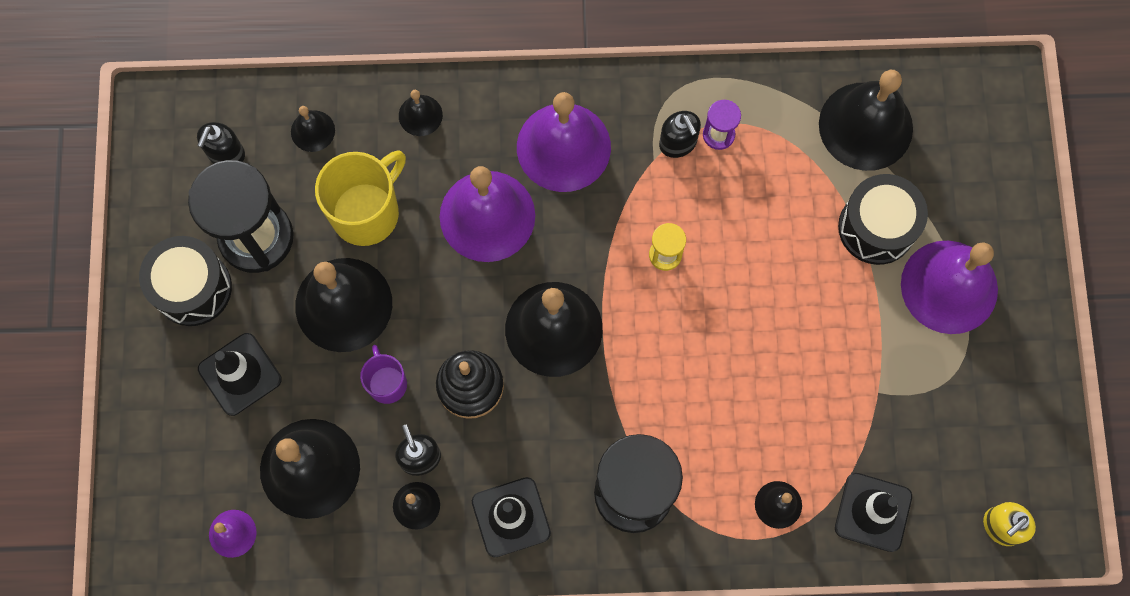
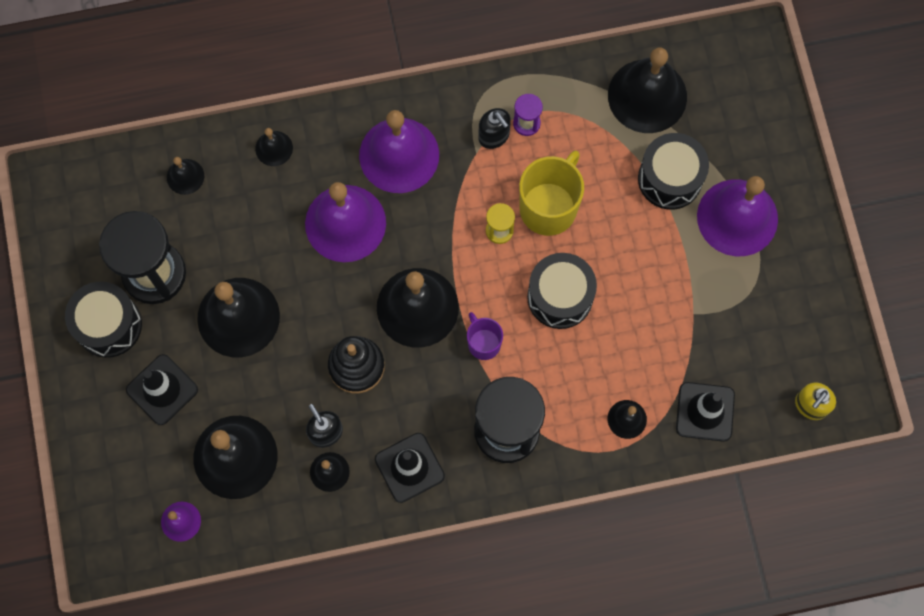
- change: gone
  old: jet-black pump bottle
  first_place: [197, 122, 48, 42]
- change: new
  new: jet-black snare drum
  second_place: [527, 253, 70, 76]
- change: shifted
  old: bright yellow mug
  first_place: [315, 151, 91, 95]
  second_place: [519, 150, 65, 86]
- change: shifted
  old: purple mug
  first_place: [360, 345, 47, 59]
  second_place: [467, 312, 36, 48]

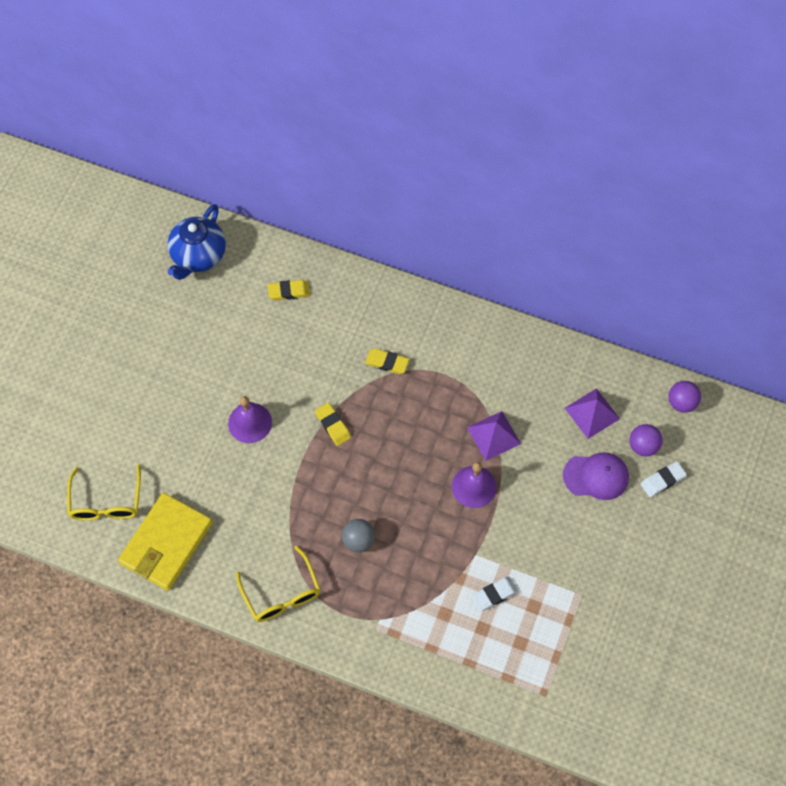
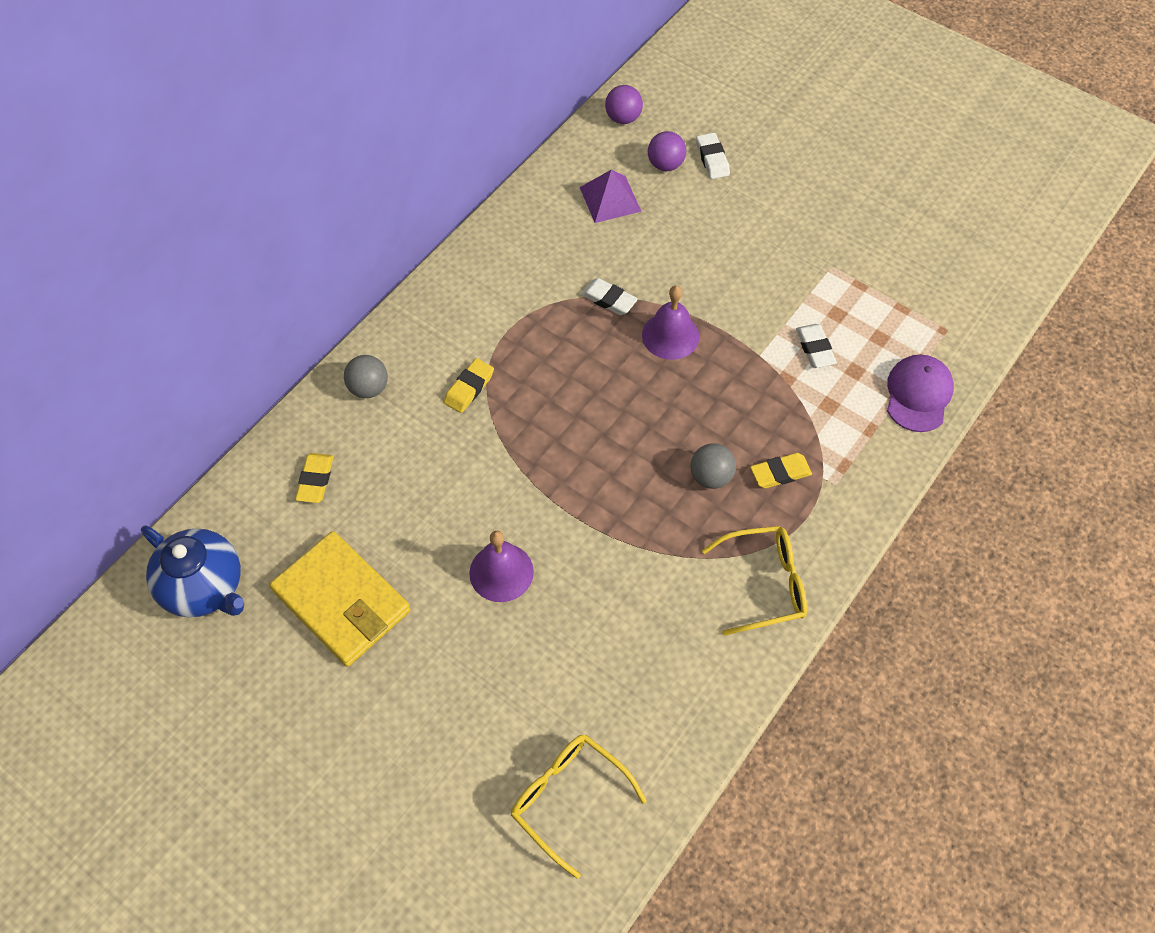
- change: new
  new: grey play ball
  second_place: [344, 355, 44, 43]
- change: shifted
  old: bright yellow card wallet
  first_place: [118, 493, 95, 98]
  second_place: [270, 531, 140, 136]
- change: shifted
  old: bright yellow pencil eraser
  first_place: [315, 403, 36, 43]
  second_place: [750, 453, 62, 35]
- change: shifted
  old: purple baseball cap
  first_place: [563, 452, 66, 48]
  second_place: [887, 354, 67, 78]
- change: swapped
  old: purple pyramid shape
  new: white pencil eraser
  first_place: [467, 411, 54, 50]
  second_place: [581, 278, 57, 37]
- change: rotated
  old: bright yellow glasses
  first_place: [67, 464, 74, 57]
  second_place: [511, 734, 136, 145]
  degrees: -150

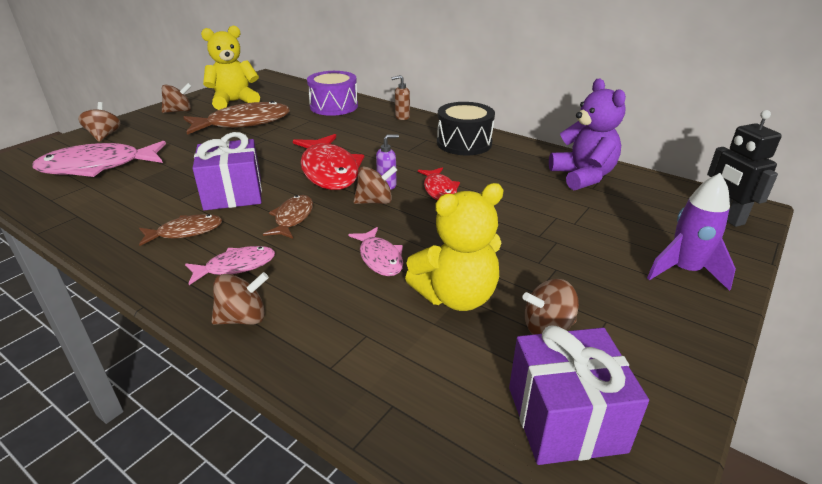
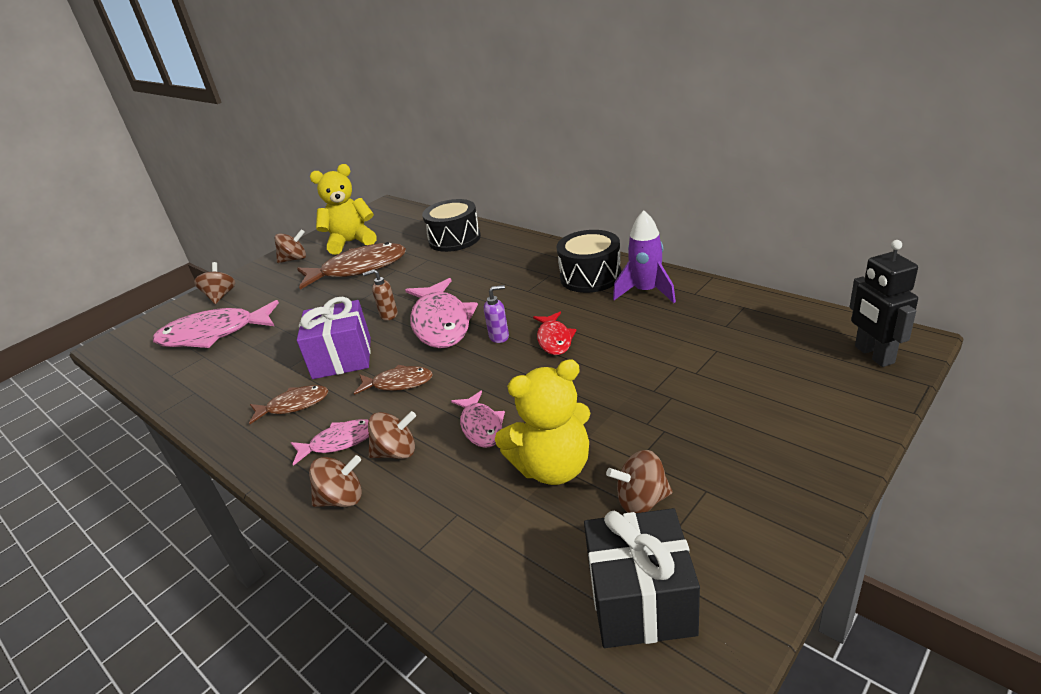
- change: gone
  old: purple teddy
  first_place: [549, 79, 77, 111]
- change: shifted
  old: brown whirligig
  first_place: [353, 166, 44, 38]
  second_place: [368, 411, 48, 48]
- change: shifted
  old: brown pump bottle
  first_place: [391, 75, 19, 45]
  second_place: [363, 269, 35, 52]
- change: shifted
  old: purple rocket
  first_place: [647, 173, 89, 118]
  second_place: [613, 210, 63, 93]
- change: repainted
  old: crimson fish figure
  new: pink fish figure
  first_place: [293, 134, 71, 56]
  second_place: [405, 278, 73, 70]
- change: repainted
  old: purple snare drum
  new: jet-black snare drum
  first_place: [307, 71, 51, 45]
  second_place: [422, 199, 59, 53]
- change: repainted
  old: purple wrapped gift
  new: jet-black wrapped gift
  first_place: [509, 325, 140, 140]
  second_place: [584, 508, 116, 140]
- change: rotated
  old: brown fish figure
  first_place: [263, 195, 50, 44]
  second_place: [354, 365, 79, 30]
  degrees: 75

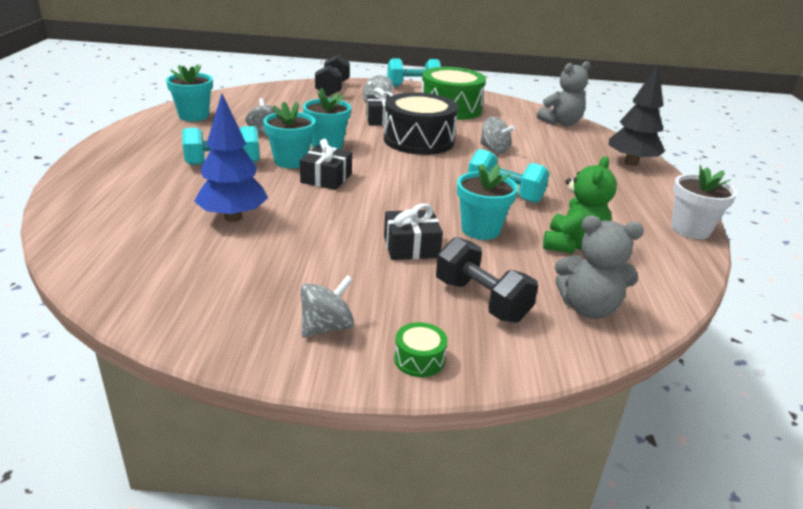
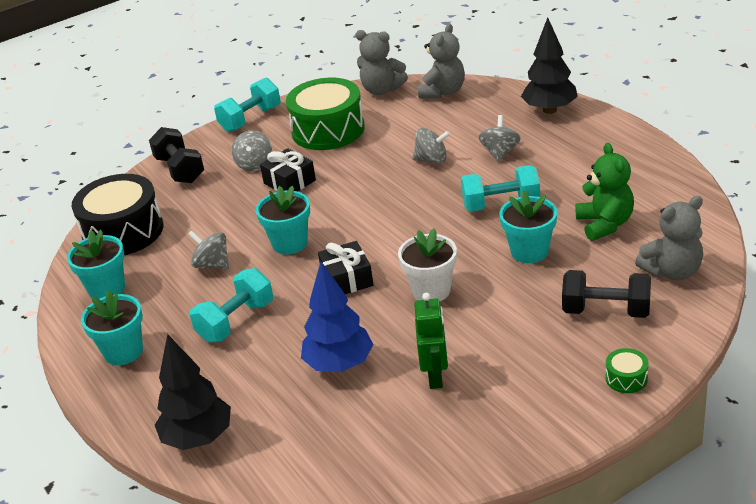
- change: gone
  old: jet-black wrapped gift
  first_place: [384, 203, 59, 57]
- change: new
  new: jet-black tree
  second_place: [155, 334, 76, 116]
- change: new
  new: grey teddy
  second_place: [355, 30, 53, 65]
- change: new
  new: leaf-green toy robot
  second_place: [414, 293, 34, 96]
- change: shifted
  old: aqua flower pot
  first_place: [263, 101, 52, 67]
  second_place: [81, 290, 62, 75]
- change: shifted
  old: grey whirligig
  first_place: [301, 275, 53, 63]
  second_place: [478, 115, 43, 47]
- change: shifted
  old: jet-black snare drum
  first_place: [384, 92, 74, 63]
  second_place: [71, 174, 92, 81]
- change: shifted
  old: white flower pot
  first_place: [671, 165, 66, 74]
  second_place: [398, 229, 59, 72]

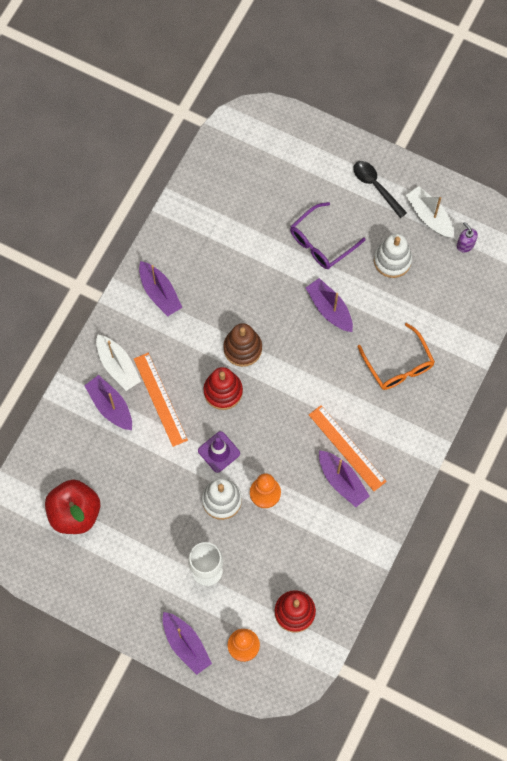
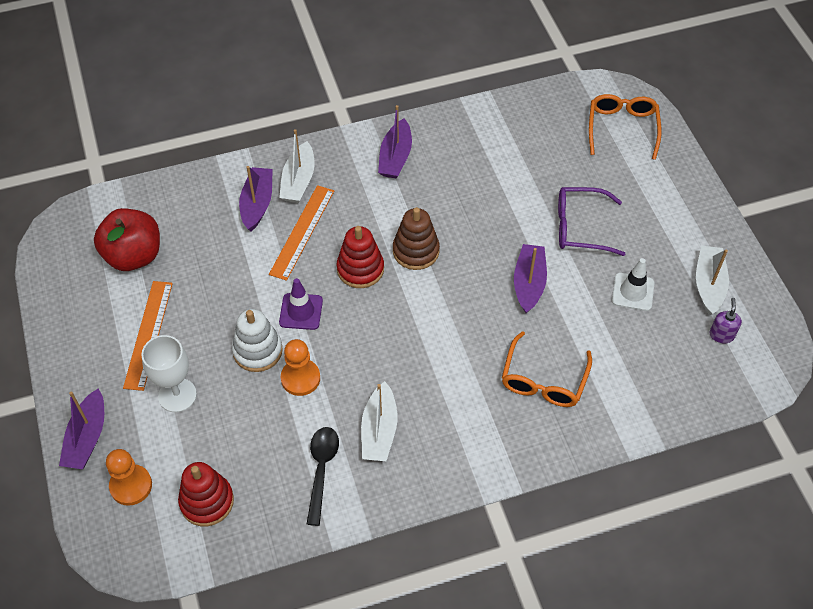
- change: new
  new: bright orange glasses
  second_place: [589, 94, 73, 66]
- change: shifted
  old: bright orange ruler
  first_place: [309, 405, 78, 86]
  second_place: [123, 281, 50, 110]
- change: shifted
  old: jet-black teaspoon
  first_place: [353, 161, 54, 57]
  second_place: [307, 427, 32, 99]
- change: swapped
  old: white ring stacker
  new: white traffic cone
  first_place: [374, 234, 38, 44]
  second_place: [612, 258, 42, 53]
- change: repainted
  old: purple boat
  new: white boat
  first_place: [319, 450, 51, 57]
  second_place: [361, 381, 36, 80]

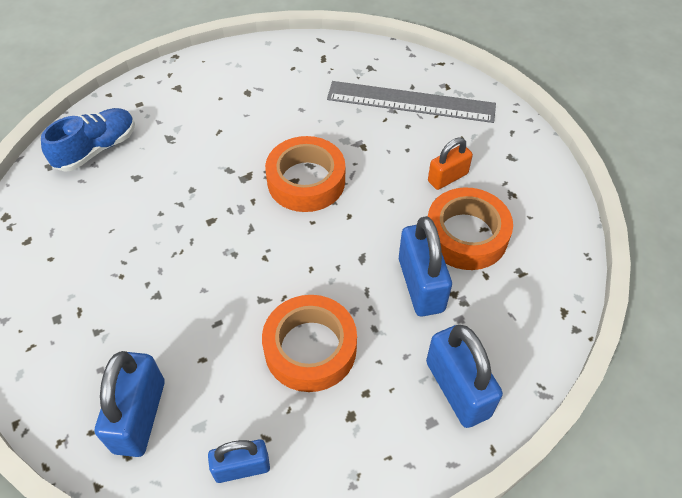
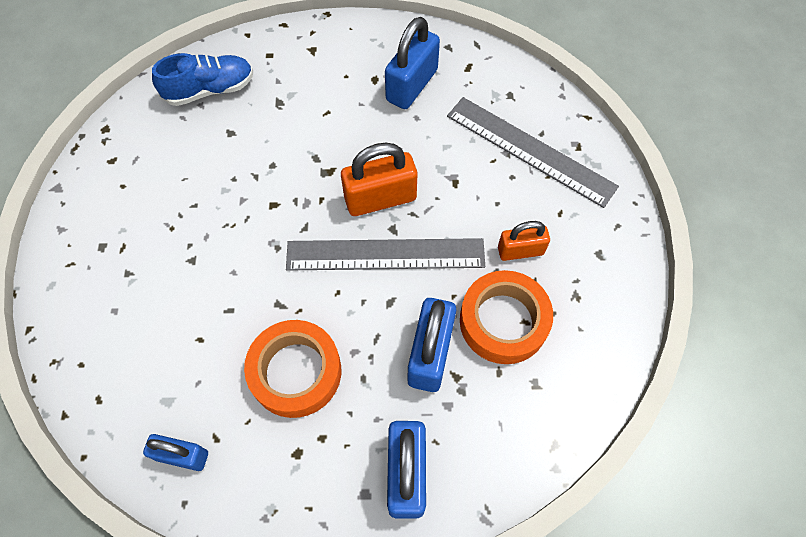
- change: new
  new: grey ruler
  second_place: [286, 238, 199, 33]
- change: shifted
  old: blue small lock
  first_place: [95, 351, 70, 106]
  second_place: [385, 17, 55, 92]
- change: swapped
  old: bright orange tape
  new: bright orange small lock
  first_place: [265, 136, 80, 76]
  second_place: [341, 143, 76, 73]

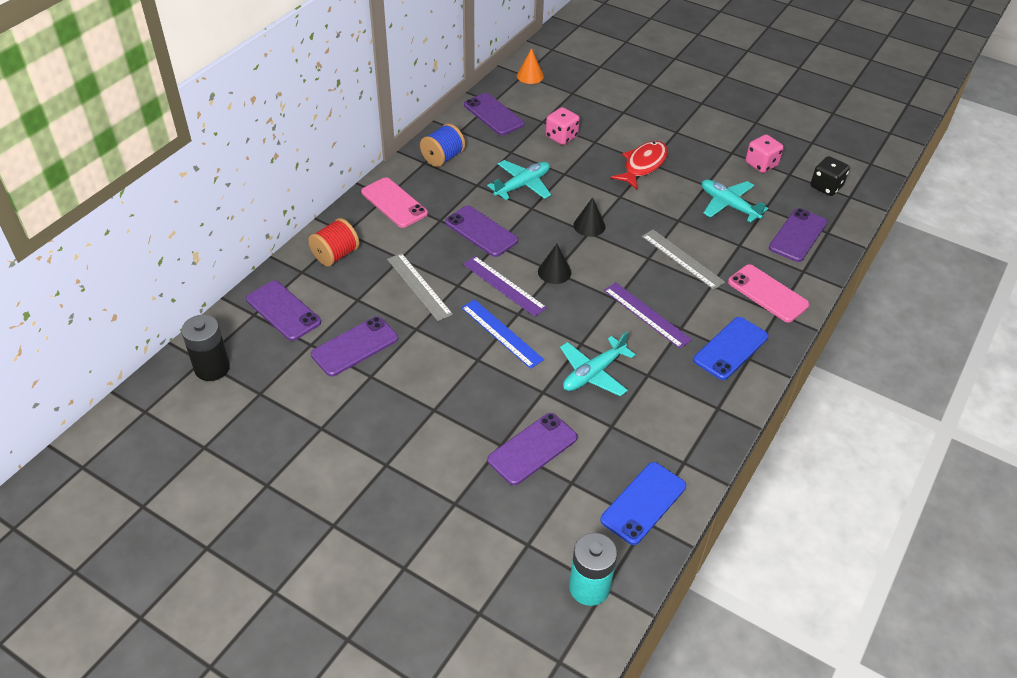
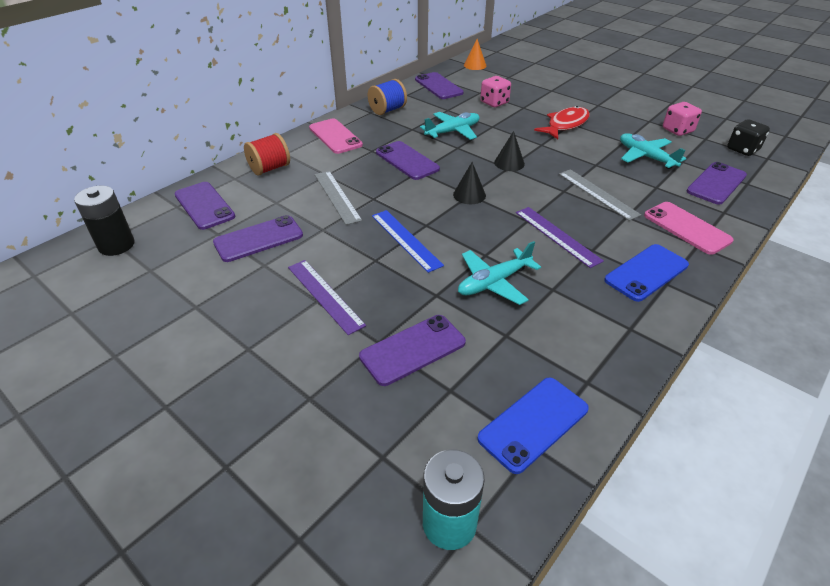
- change: shifted
  old: purple ruler
  first_place: [463, 256, 84, 61]
  second_place: [288, 260, 78, 75]

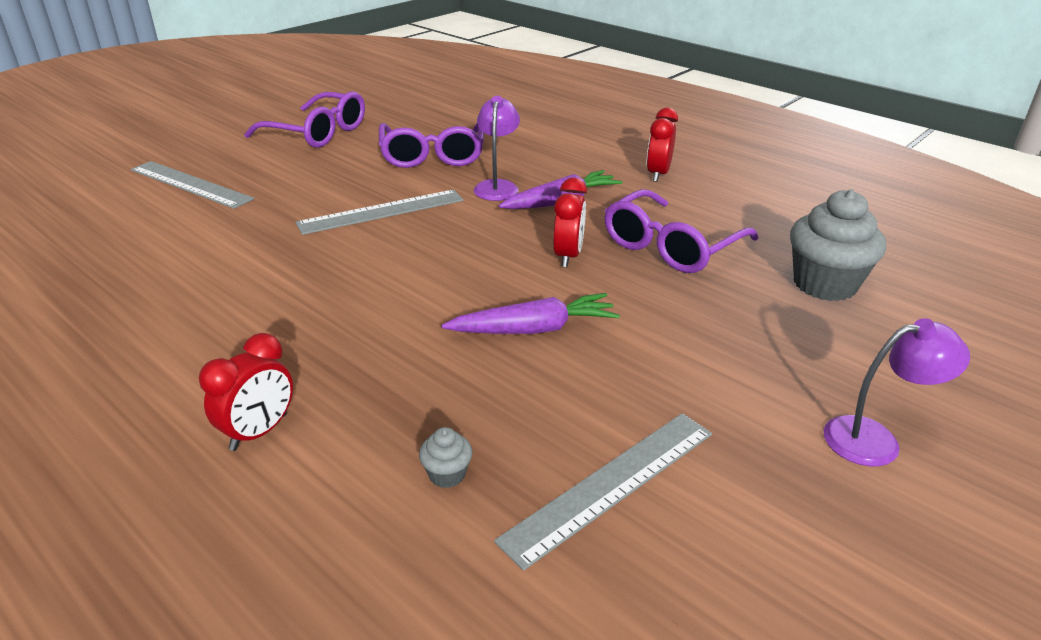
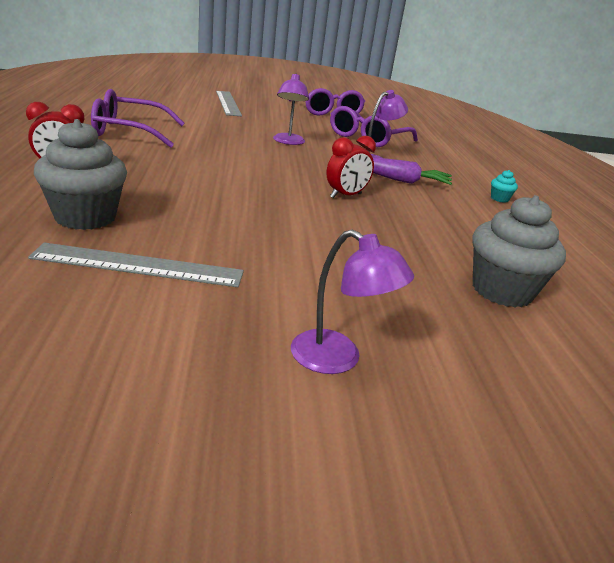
- change: gone
  old: purple carrot
  first_place: [442, 293, 178, 41]
- change: shifted
  old: purple glasses
  first_place: [604, 189, 155, 84]
  second_place: [91, 89, 94, 59]
- change: swapped
  old: grey ruler
  new: purple reading lamp
  first_place: [296, 189, 168, 46]
  second_place: [273, 74, 36, 71]
- change: swapped
  old: crimson alarm clock
  new: aqua cupcake
  first_place: [647, 108, 31, 74]
  second_place: [491, 170, 27, 33]
- change: scaled
  old: grey cupcake
  first_place: [419, 427, 53, 61]
  second_place: [34, 119, 93, 111]
  factor: 2.33

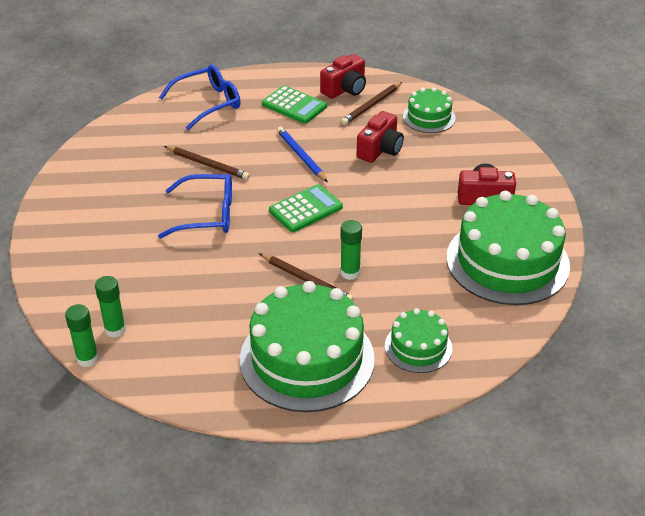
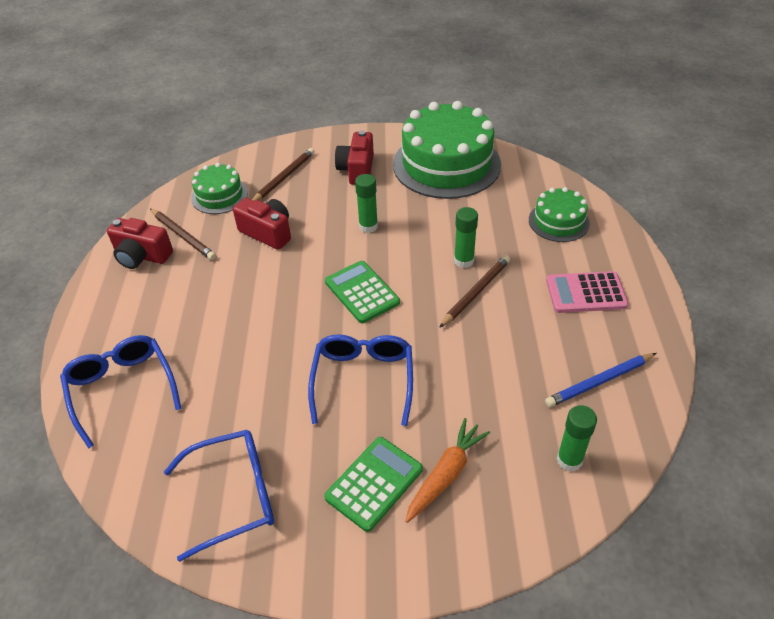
- change: new
  new: blue glasses
  second_place: [164, 430, 110, 132]
- change: new
  new: bright orange carrot
  second_place: [405, 418, 85, 105]
- change: shifted
  old: leaf-green stick of glue
  first_place: [65, 304, 34, 63]
  second_place: [355, 174, 23, 59]
- change: shifted
  old: brown wooden pencil
  first_place: [164, 146, 86, 34]
  second_place: [252, 148, 63, 53]
- change: shifted
  old: leaf-green pocket calculator
  first_place: [262, 85, 65, 39]
  second_place: [324, 437, 99, 95]
- change: shifted
  old: blue wooden pencil
  first_place: [277, 127, 51, 55]
  second_place: [545, 353, 111, 54]
- change: swapped
  old: leaf-green gateau
  new: pink pocket calculator
  first_place: [240, 281, 135, 131]
  second_place: [546, 271, 82, 42]
- change: rotated
  old: crimson photo camera
  first_place: [320, 54, 46, 45]
  second_place: [107, 218, 66, 51]
  degrees: 150

